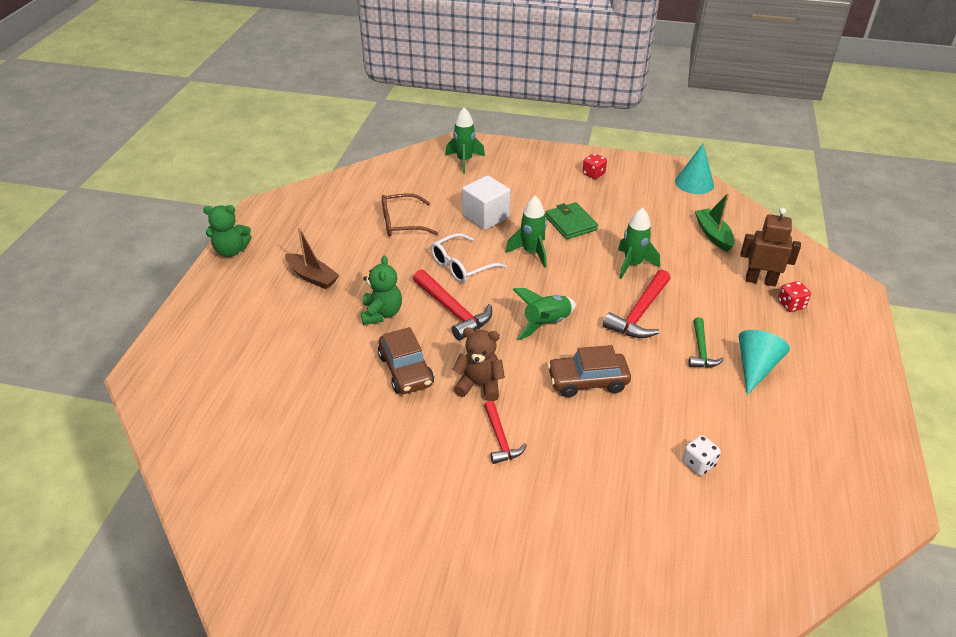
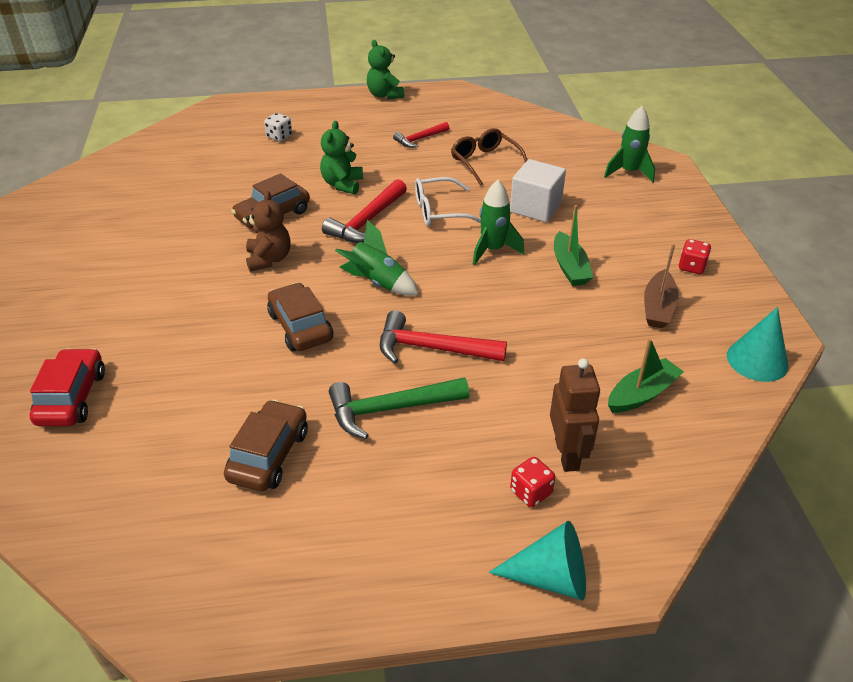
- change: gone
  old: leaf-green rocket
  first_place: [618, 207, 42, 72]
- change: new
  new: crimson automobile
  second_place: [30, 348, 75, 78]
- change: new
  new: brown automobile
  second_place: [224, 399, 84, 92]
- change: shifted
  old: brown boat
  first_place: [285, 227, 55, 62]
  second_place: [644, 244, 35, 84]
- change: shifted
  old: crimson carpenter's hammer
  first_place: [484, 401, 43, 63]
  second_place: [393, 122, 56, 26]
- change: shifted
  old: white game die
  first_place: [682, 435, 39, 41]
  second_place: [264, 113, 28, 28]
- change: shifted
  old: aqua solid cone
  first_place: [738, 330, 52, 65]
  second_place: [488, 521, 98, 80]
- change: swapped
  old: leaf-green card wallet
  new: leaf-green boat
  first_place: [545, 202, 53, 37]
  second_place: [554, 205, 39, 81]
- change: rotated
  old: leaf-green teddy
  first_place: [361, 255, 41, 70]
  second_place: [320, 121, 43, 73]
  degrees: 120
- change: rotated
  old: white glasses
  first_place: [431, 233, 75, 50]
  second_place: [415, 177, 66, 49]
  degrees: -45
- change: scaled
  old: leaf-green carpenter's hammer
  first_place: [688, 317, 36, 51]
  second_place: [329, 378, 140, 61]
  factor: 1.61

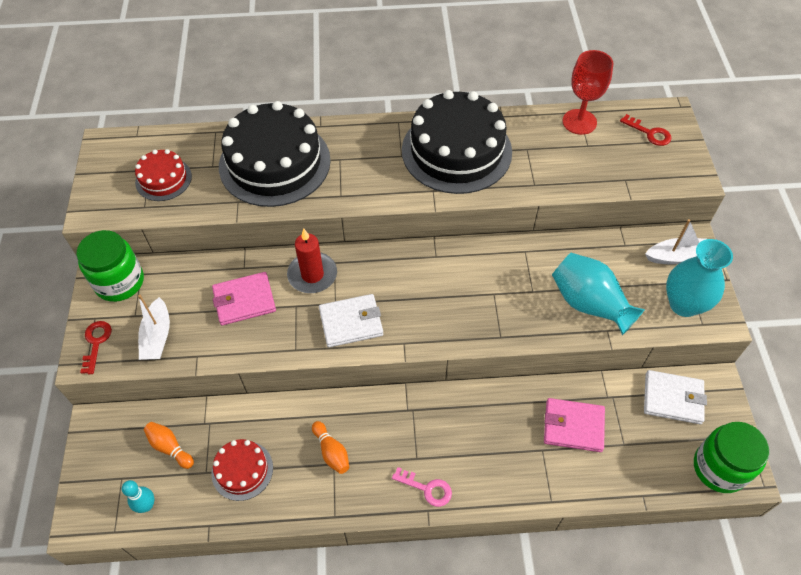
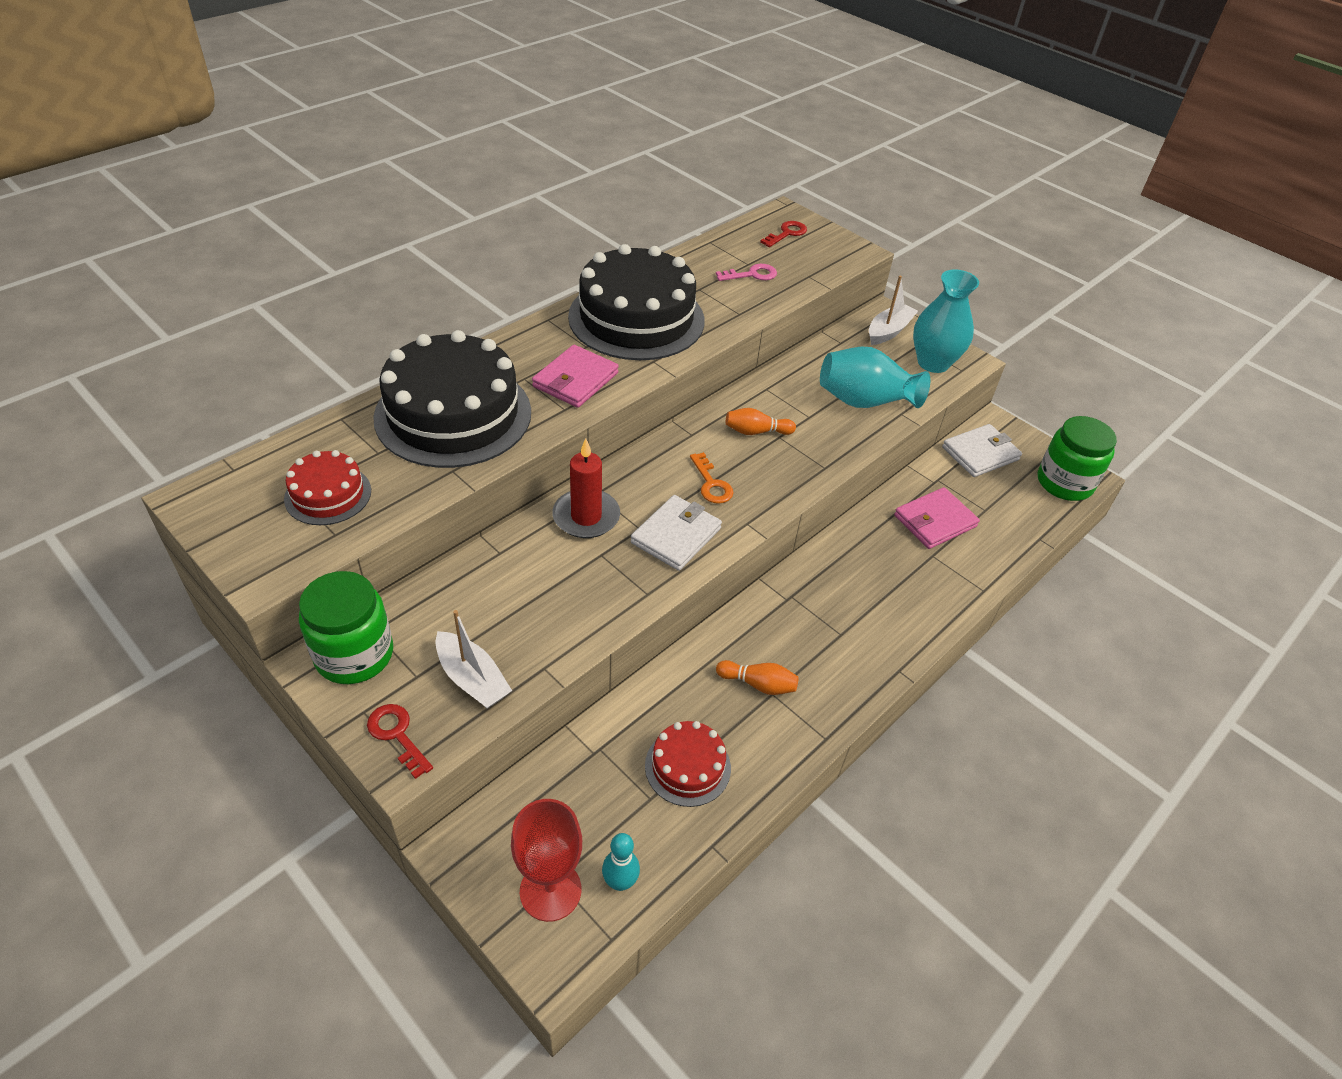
- change: new
  new: bright orange door key
  second_place: [690, 452, 43, 52]
- change: shifted
  old: bright orange skittle
  first_place: [144, 422, 50, 47]
  second_place: [726, 408, 70, 27]
- change: shifted
  old: pink card wallet
  first_place: [212, 272, 64, 54]
  second_place: [532, 345, 87, 63]
- change: shifted
  old: pink door key
  first_place: [392, 467, 60, 40]
  second_place: [716, 264, 61, 17]
- change: shifted
  old: crimson wine glass
  first_place: [562, 50, 52, 85]
  second_place: [511, 799, 71, 123]
- change: rotated
  old: crimson door key
  first_place: [620, 114, 51, 32]
  second_place: [760, 221, 47, 26]
  degrees: -45

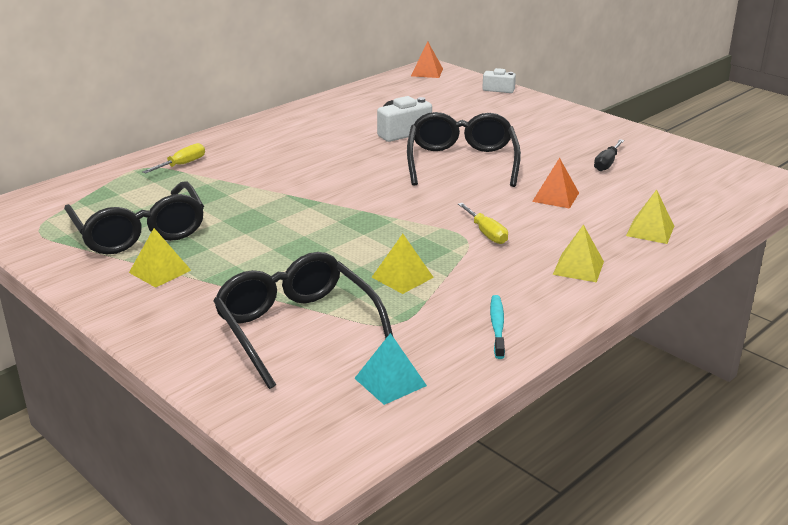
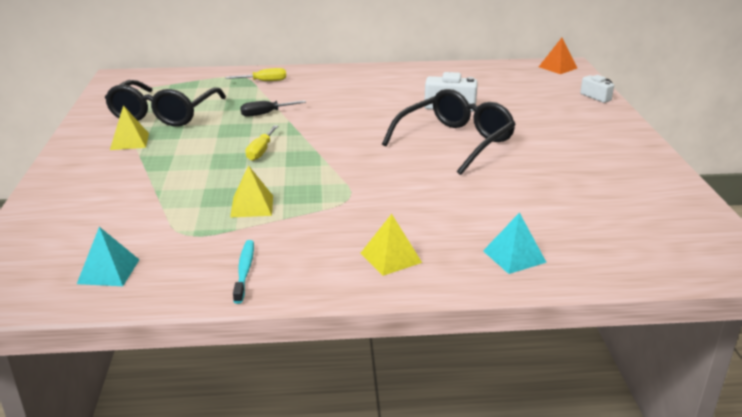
- change: gone
  old: jet-black glasses
  first_place: [213, 252, 180, 137]
- change: gone
  old: bright orange pyramid shape
  first_place: [532, 158, 47, 51]
- change: shifted
  old: bright yellow screwdriver
  first_place: [458, 203, 50, 41]
  second_place: [245, 125, 33, 36]
- change: shifted
  old: jet-black screwdriver
  first_place: [594, 139, 30, 32]
  second_place: [240, 100, 66, 17]
- change: repainted
  old: bright yellow pyramid shape
  new: aqua pyramid shape
  first_place: [626, 189, 48, 55]
  second_place: [483, 212, 64, 62]
- change: rotated
  old: aqua toothbrush
  first_place: [490, 295, 15, 64]
  second_place: [233, 240, 21, 64]
  degrees: -45

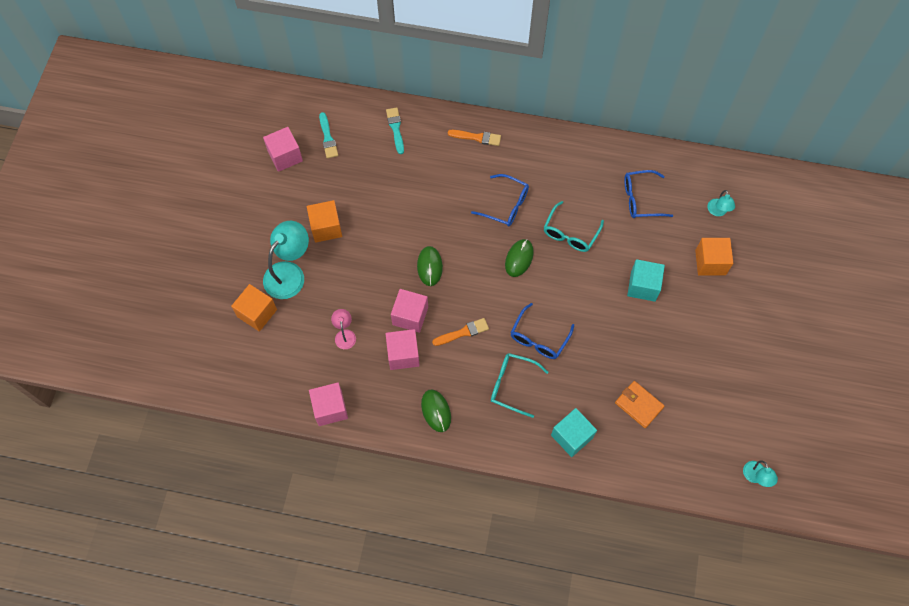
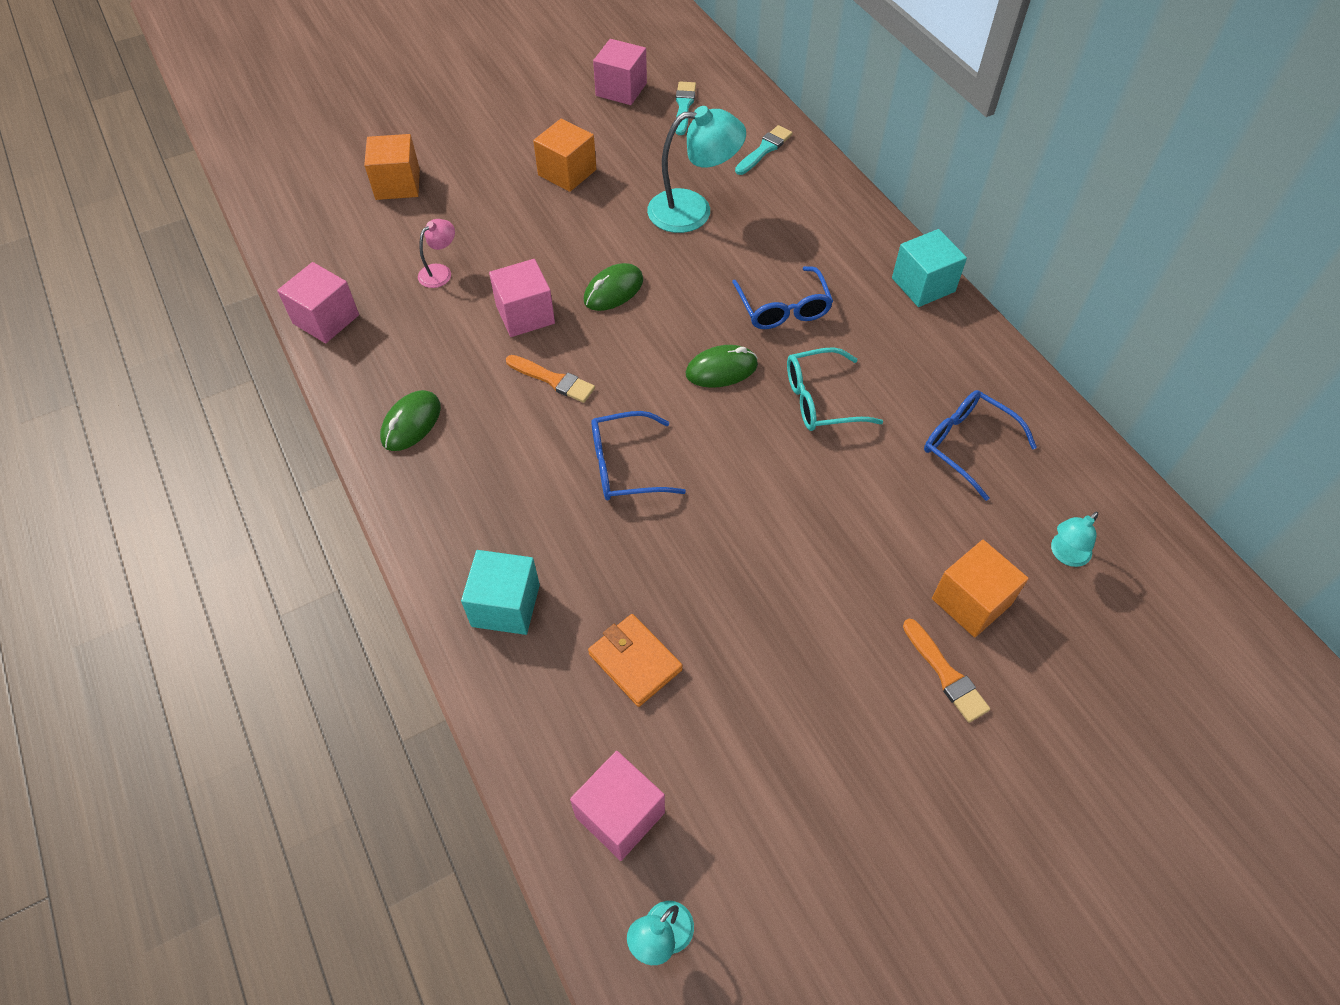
- change: gone
  old: aqua glasses
  first_place: [491, 353, 58, 65]
- change: shifted
  old: aqua reading lamp
  first_place: [263, 221, 46, 78]
  second_place: [647, 106, 99, 127]
- change: shifted
  old: pink cube
  first_place: [385, 329, 35, 41]
  second_place: [570, 751, 95, 110]
- change: shifted
  old: bright orange brush
  first_place: [448, 130, 53, 16]
  second_place: [903, 619, 87, 104]
- change: shifted
  old: aqua cube
  first_place: [627, 259, 38, 43]
  second_place: [892, 229, 75, 78]
- change: rotated
  old: aqua brush
  first_place: [319, 112, 19, 46]
  second_place: [675, 81, 21, 54]
  degrees: 150
- change: rotated
  old: bright orange card wallet
  first_place: [615, 381, 50, 47]
  second_place: [588, 614, 95, 93]
  degrees: -45

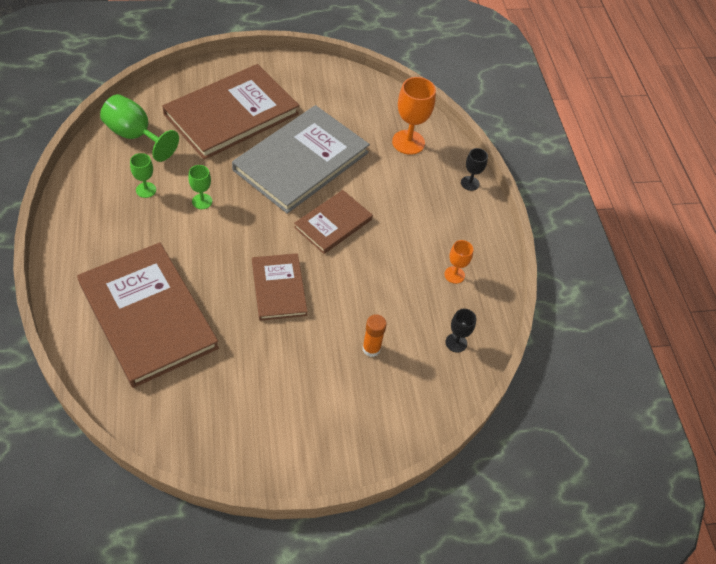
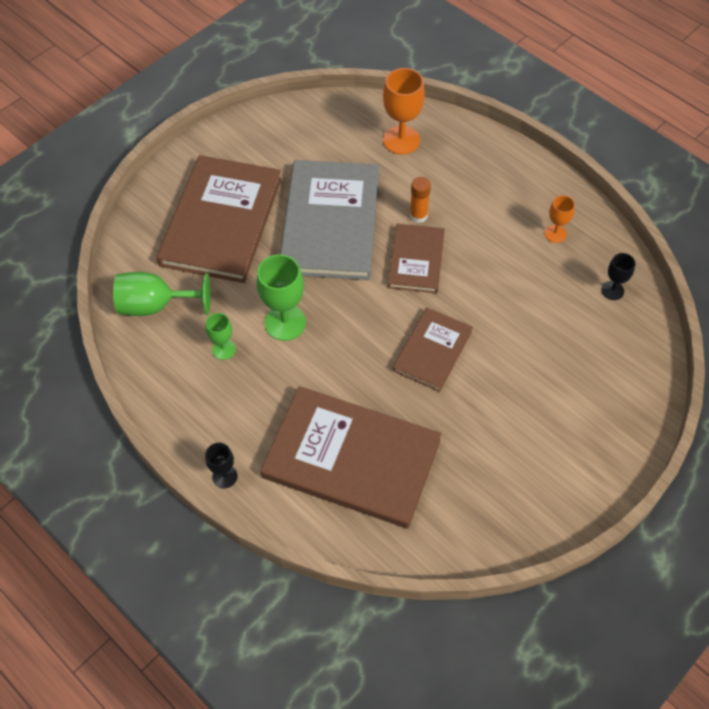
- change: shifted
  old: bright orange stick of glue
  first_place: [362, 314, 25, 43]
  second_place: [410, 177, 21, 46]
- change: shifted
  old: jet-black wine glass
  first_place: [461, 148, 27, 43]
  second_place: [205, 443, 33, 45]
- change: rotated
  old: brown book
  first_place: [252, 253, 56, 68]
  second_place: [393, 308, 80, 84]
  degrees: 75
- change: scaled
  old: leaf-green wine glass
  first_place: [188, 165, 24, 44]
  second_place: [257, 254, 49, 87]
  factor: 1.79

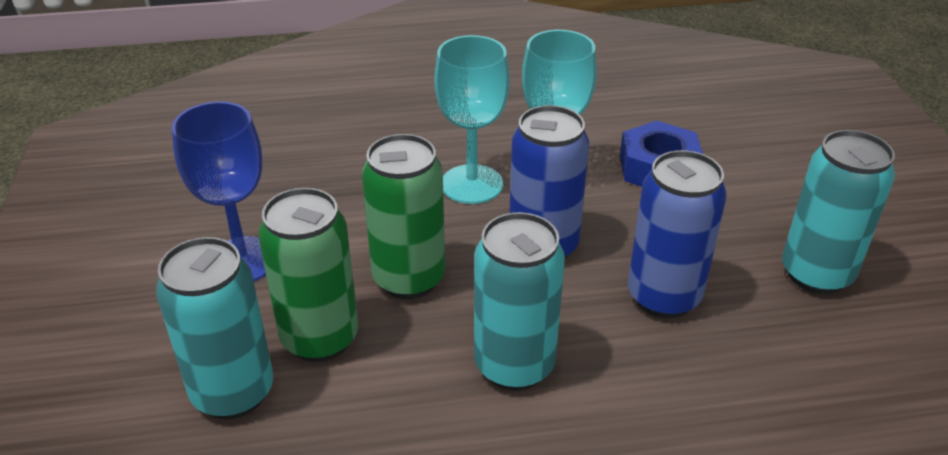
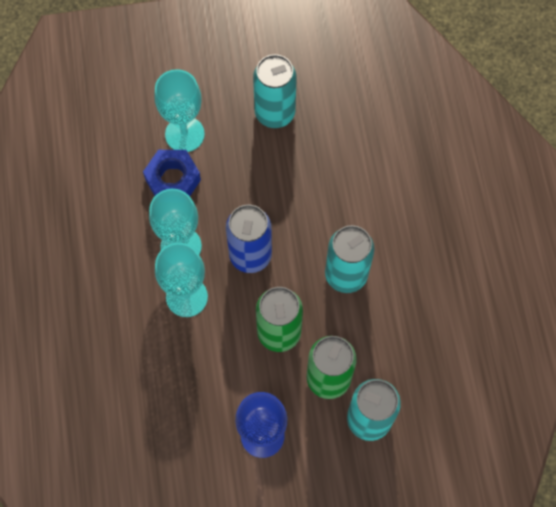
- change: gone
  old: blue tin
  first_place: [628, 150, 99, 168]
- change: new
  new: aqua wine glass
  second_place: [154, 69, 51, 83]

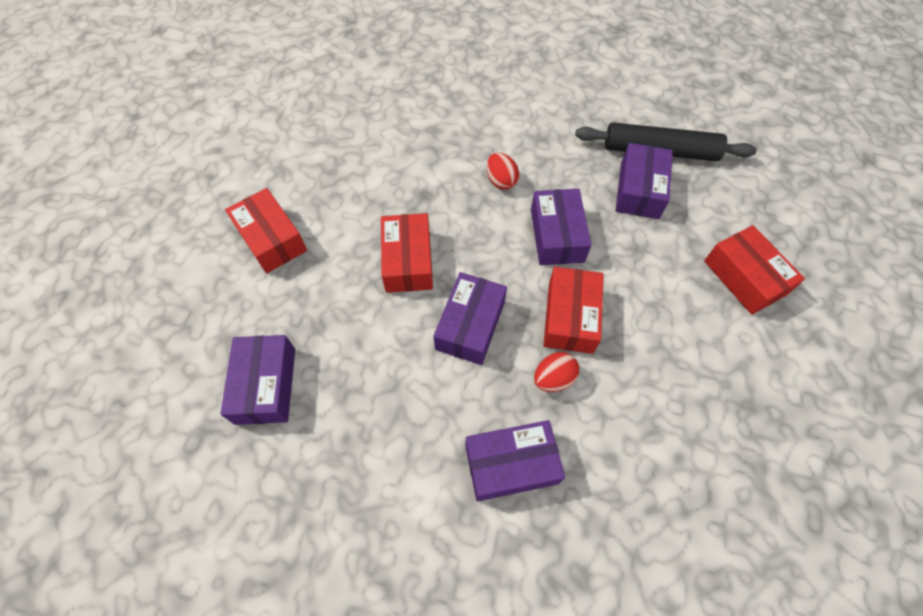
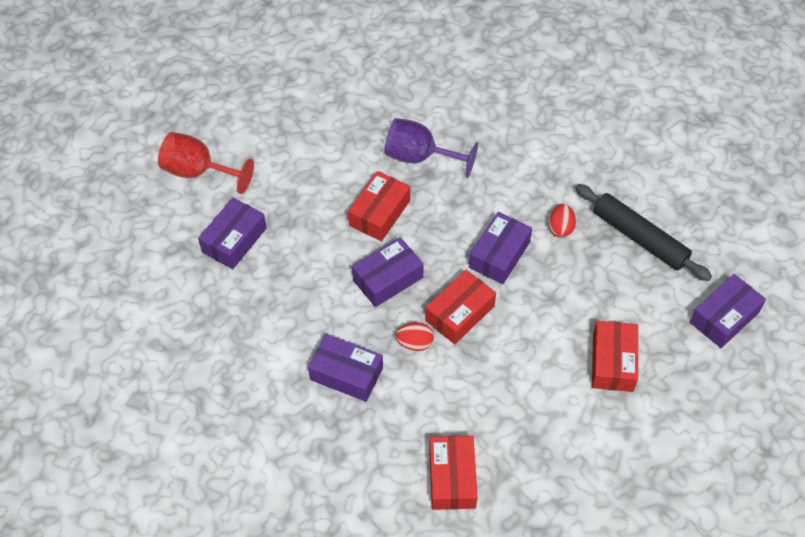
- change: new
  new: crimson wine glass
  second_place: [158, 132, 96, 62]
- change: new
  new: purple wine glass
  second_place: [384, 118, 94, 60]
- change: shifted
  old: crimson box
  first_place: [225, 188, 82, 85]
  second_place: [429, 436, 48, 74]
- change: shifted
  old: crimson egg
  first_place: [487, 153, 32, 37]
  second_place: [549, 204, 27, 34]
- change: shifted
  old: purple box
  first_place: [616, 143, 57, 76]
  second_place: [690, 274, 76, 74]

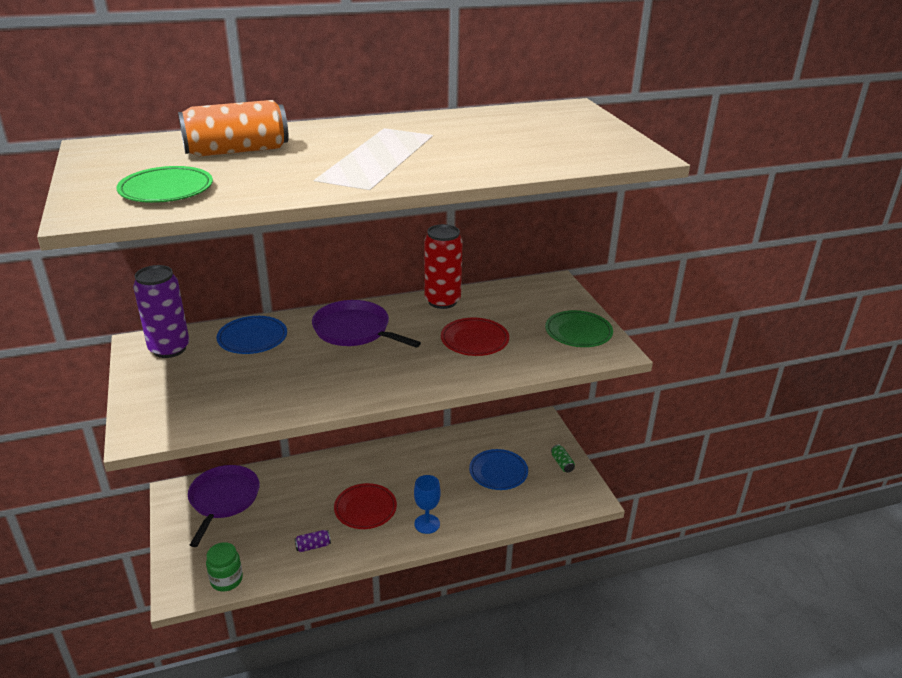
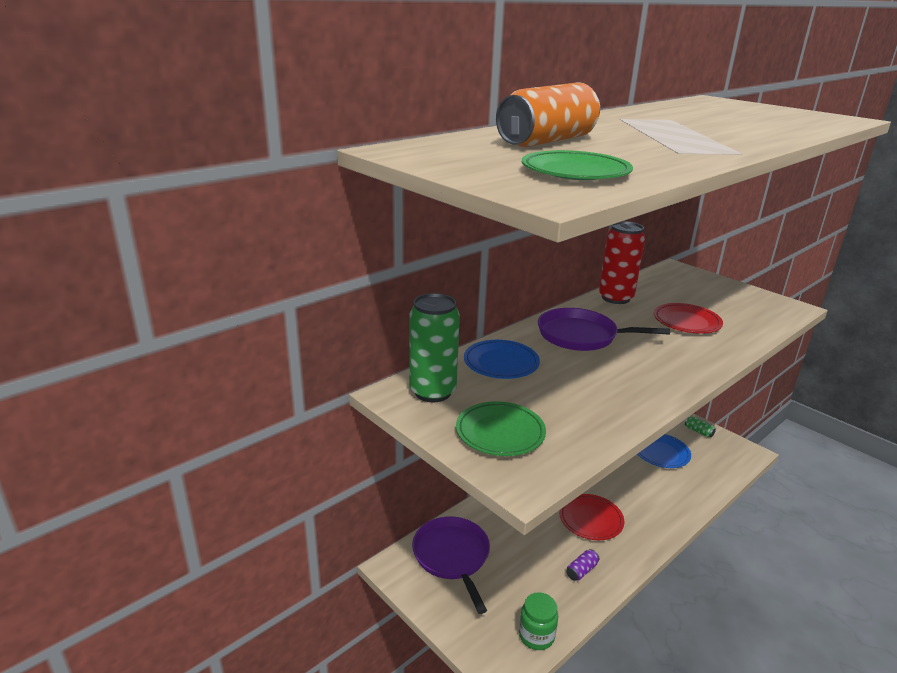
- change: gone
  old: blue wine glass
  first_place: [414, 475, 27, 59]
- change: shifted
  old: leaf-green dinner plate
  first_place: [545, 310, 68, 37]
  second_place: [456, 401, 90, 55]
- change: repainted
  old: purple tin
  new: leaf-green tin
  first_place: [133, 265, 56, 93]
  second_place: [409, 293, 51, 109]

